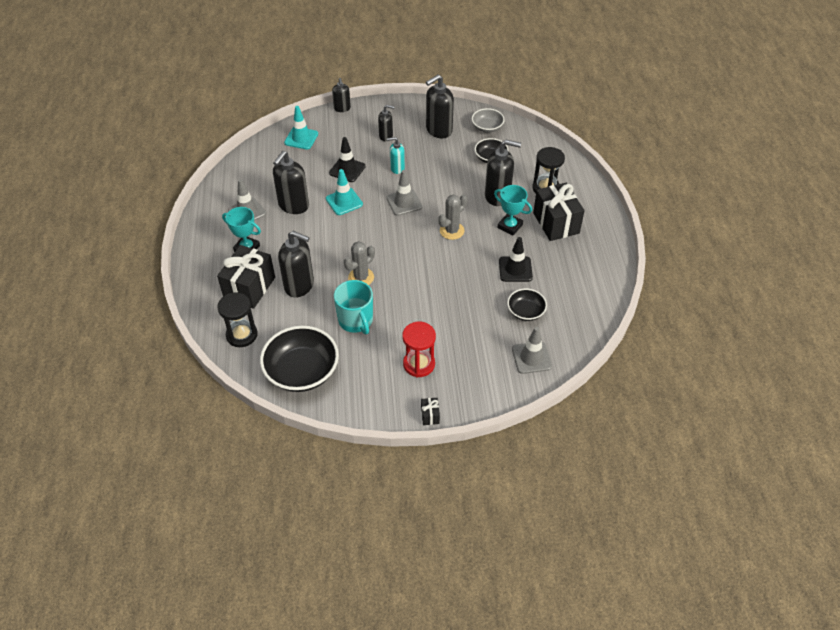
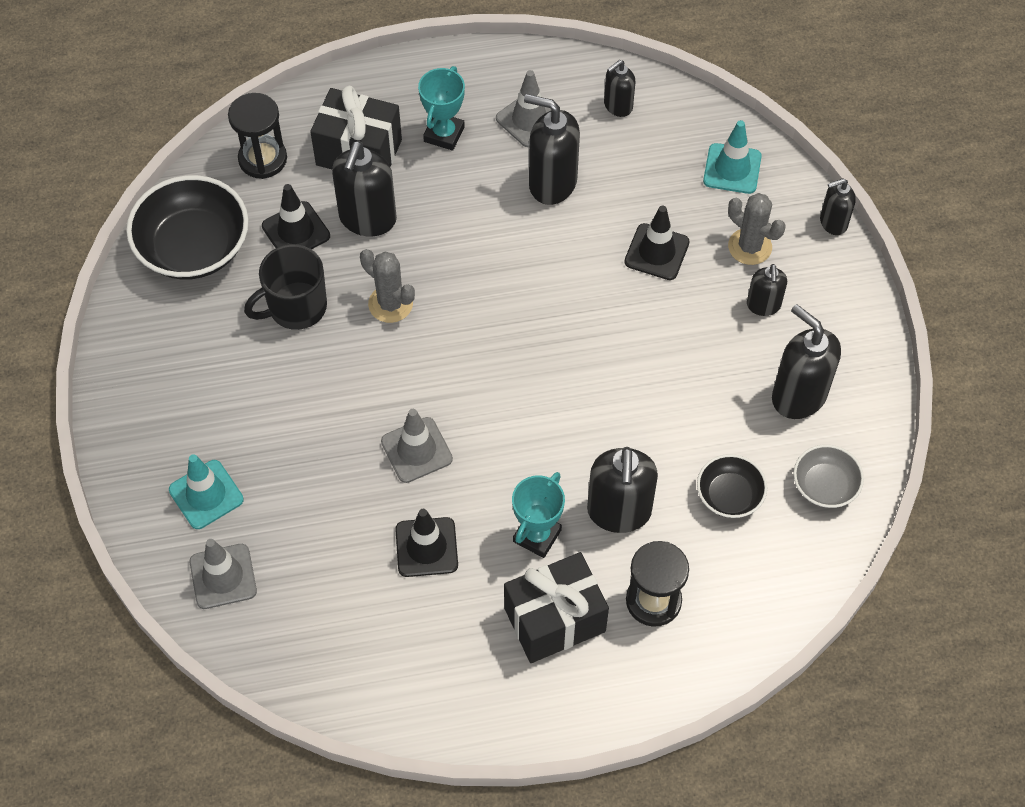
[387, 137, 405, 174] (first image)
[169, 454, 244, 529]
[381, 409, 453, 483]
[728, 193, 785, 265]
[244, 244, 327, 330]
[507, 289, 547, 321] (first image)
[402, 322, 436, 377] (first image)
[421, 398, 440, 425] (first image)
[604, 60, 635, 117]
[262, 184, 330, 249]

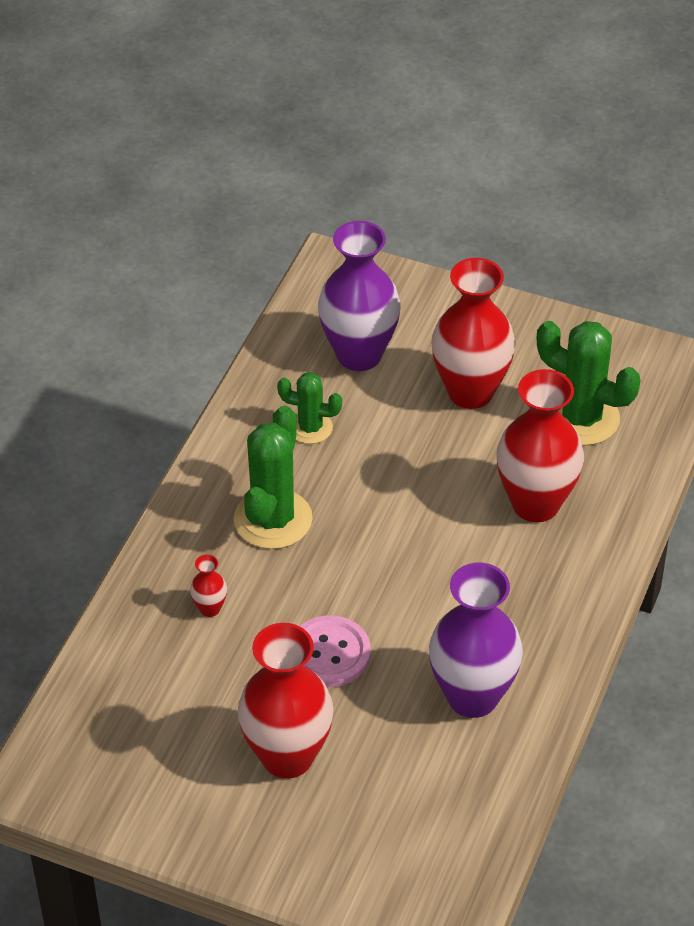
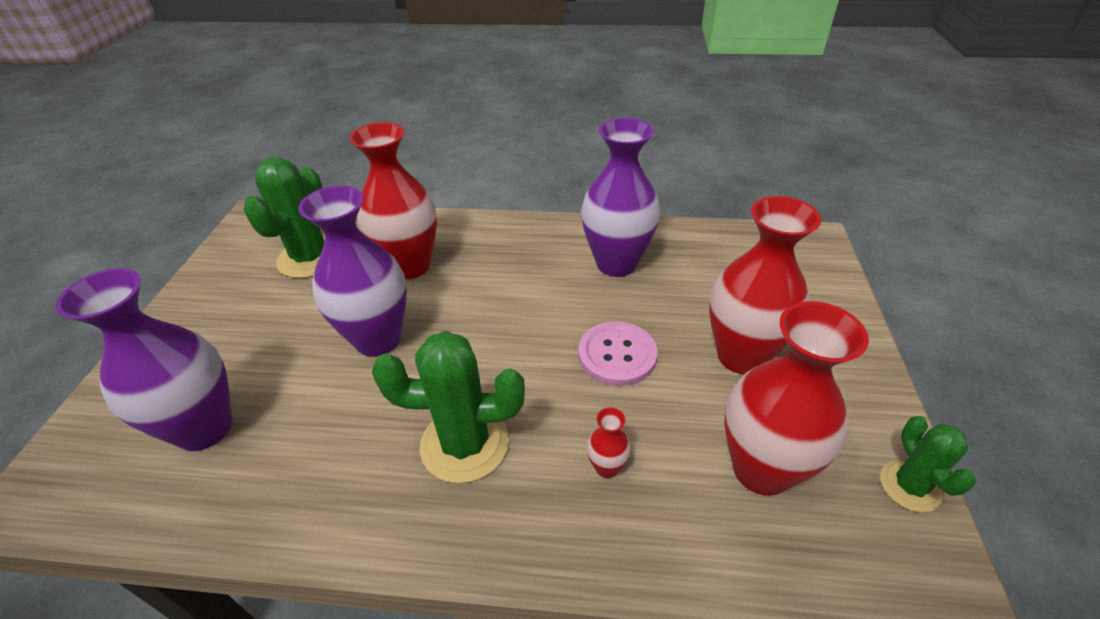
[724, 301, 869, 496]
[880, 416, 976, 512]
[298, 185, 407, 357]

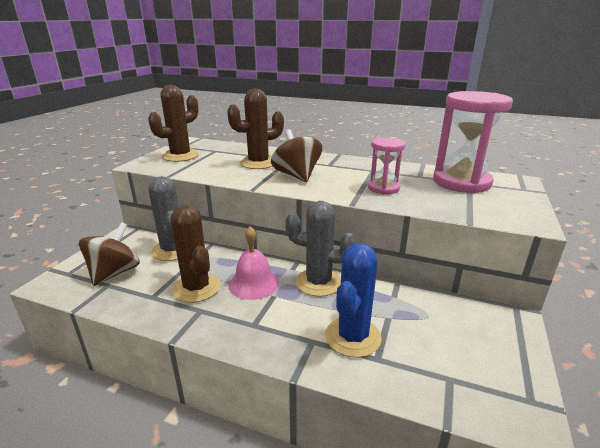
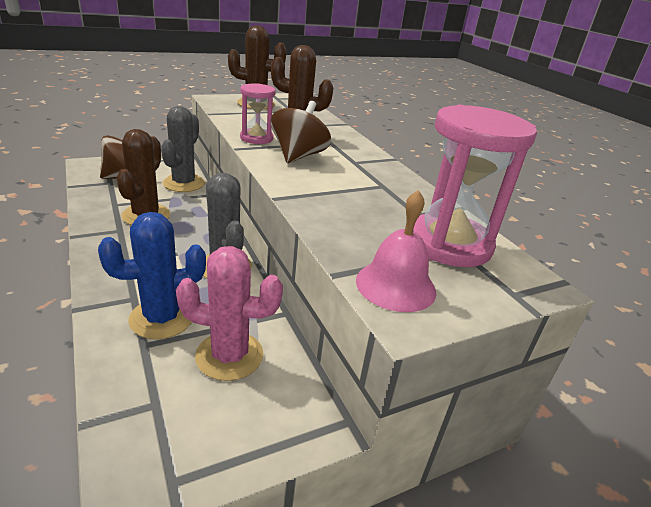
[240, 84, 276, 144]
[356, 190, 436, 312]
[176, 246, 283, 381]

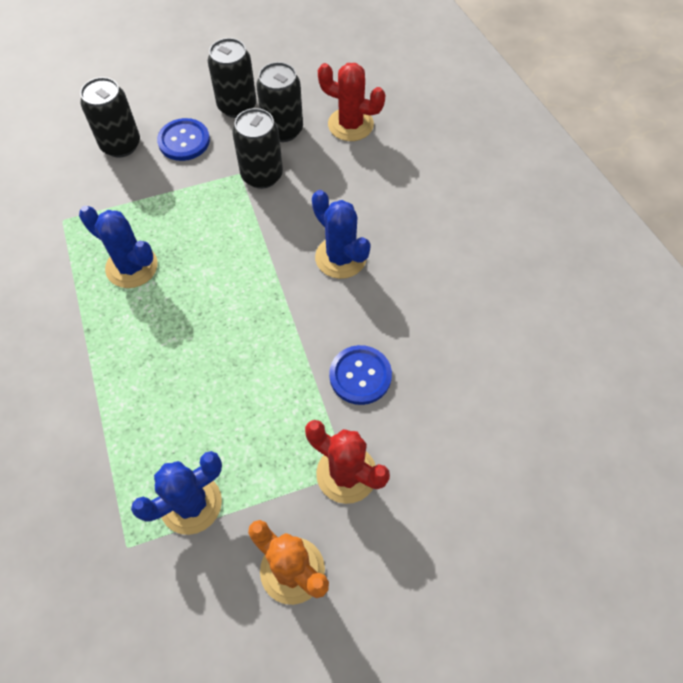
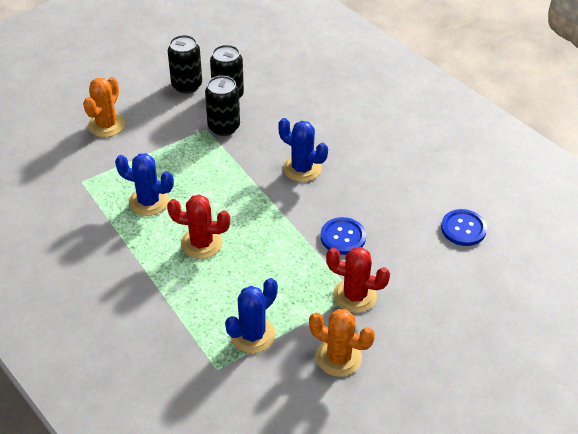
[167, 195, 230, 259]
[83, 77, 125, 137]
[441, 209, 487, 246]

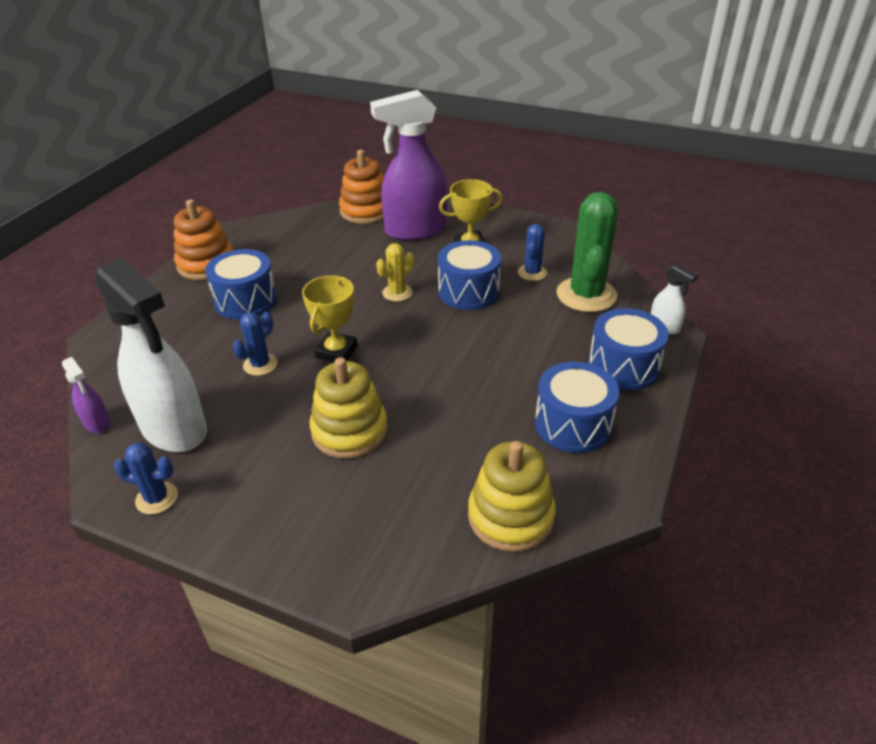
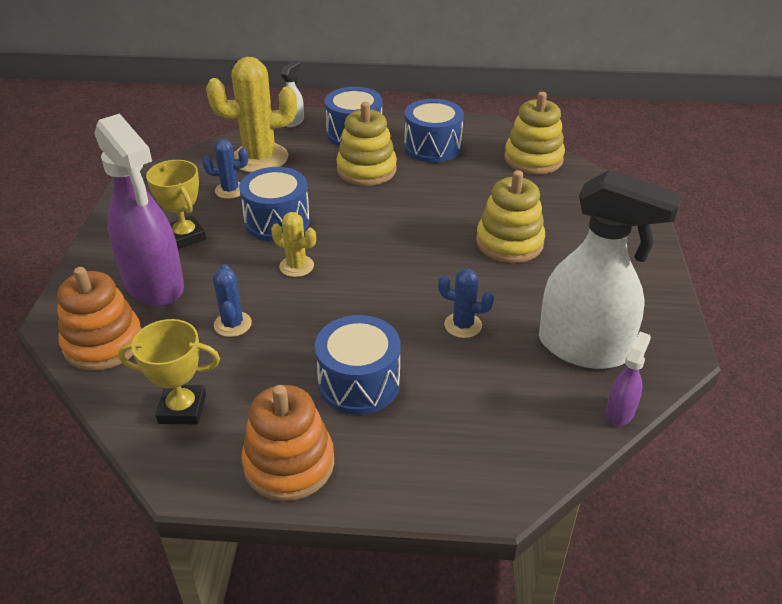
[206, 57, 297, 173]
[539, 170, 683, 369]
[118, 319, 220, 424]
[213, 264, 252, 337]
[336, 102, 397, 186]

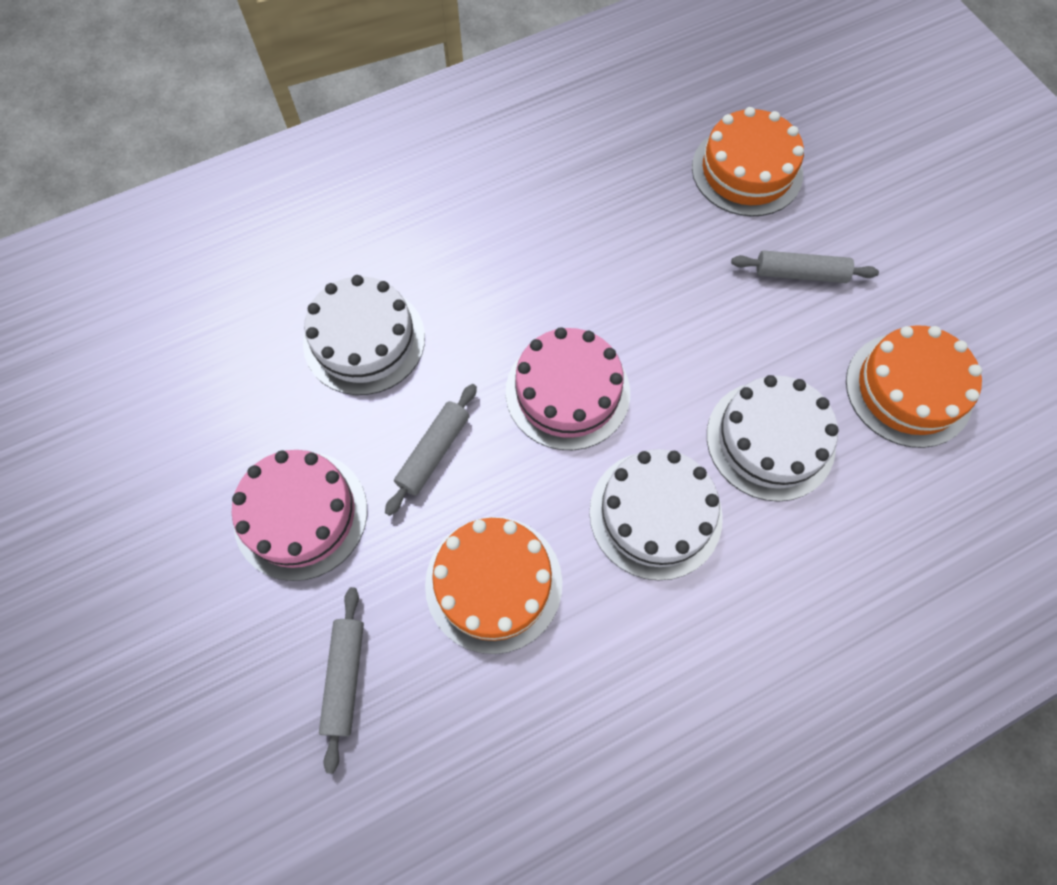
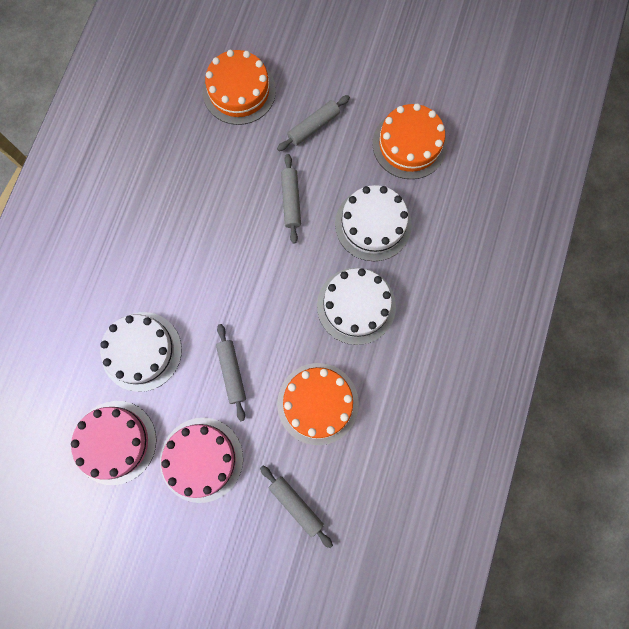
[71, 401, 157, 485]
[281, 154, 301, 244]

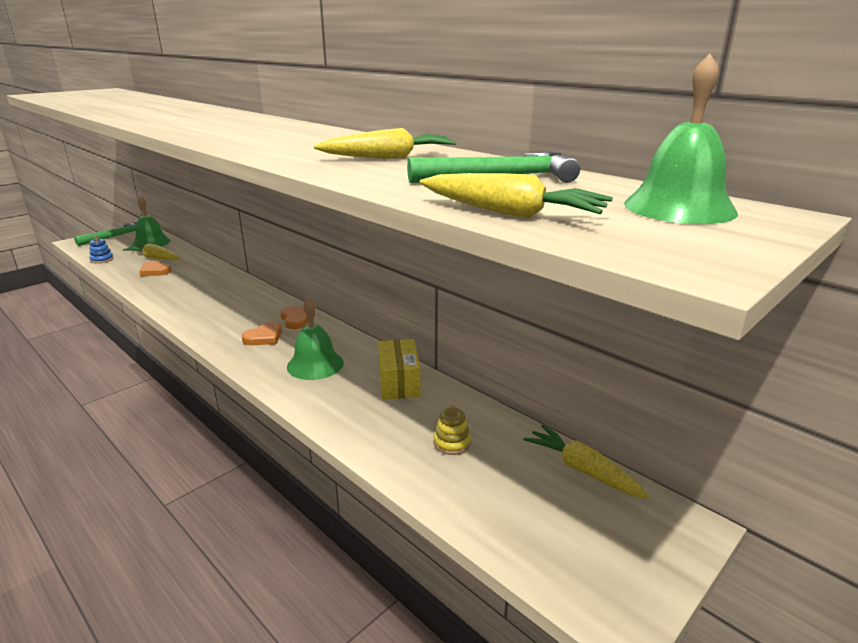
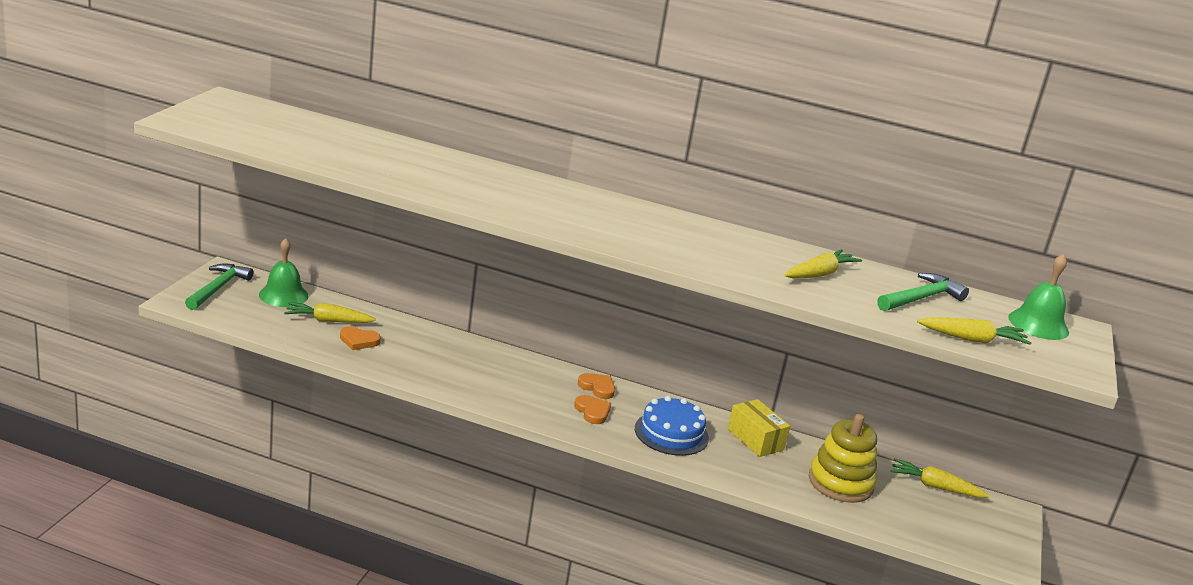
[89, 235, 114, 264] (first image)
[635, 396, 709, 456]
[574, 395, 611, 424]
[809, 414, 877, 503]

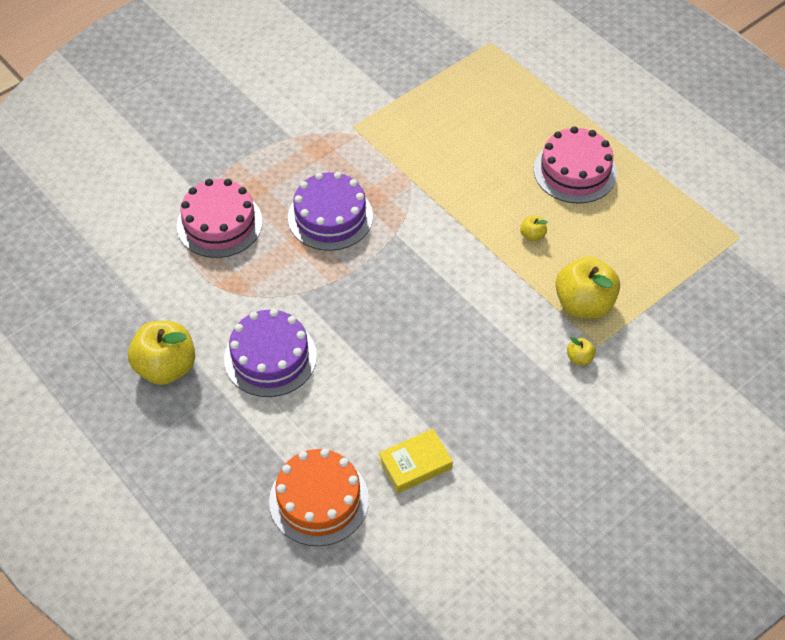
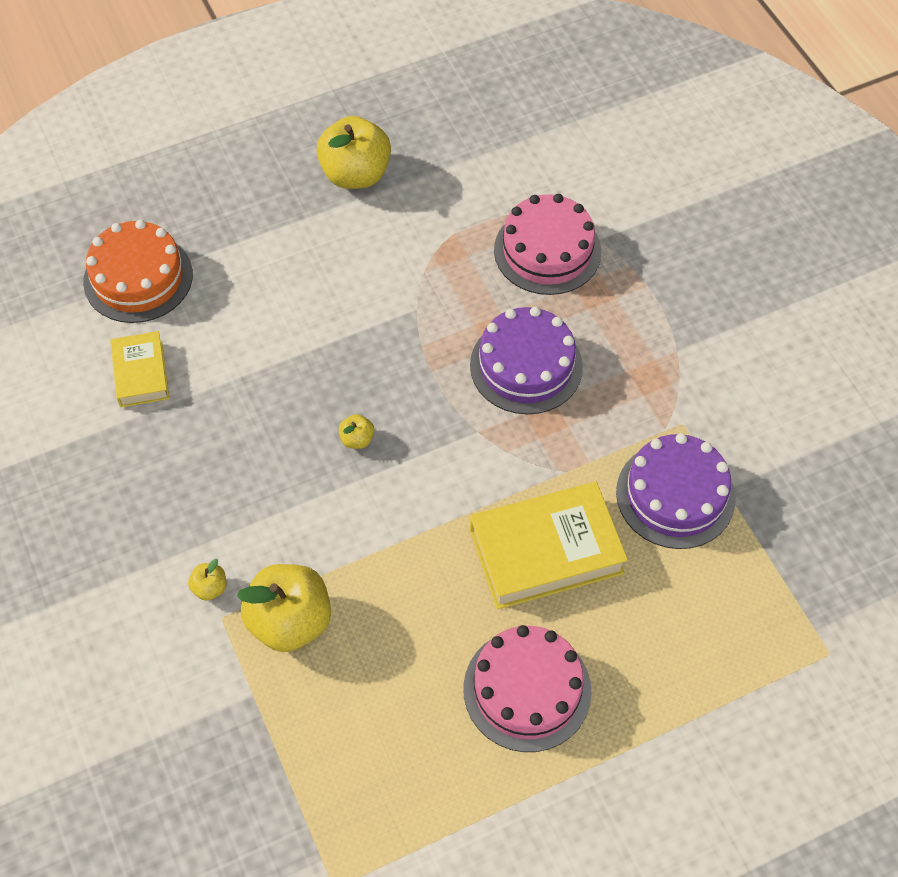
[338, 414, 375, 449]
[616, 433, 736, 549]
[470, 482, 628, 610]

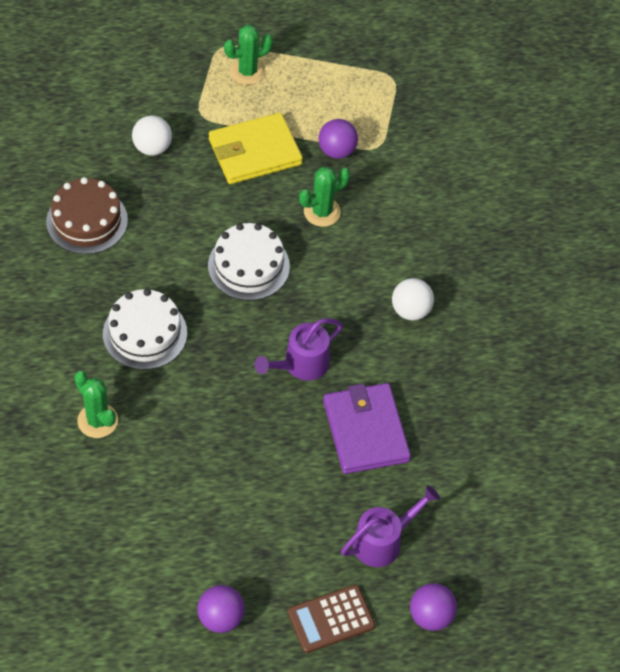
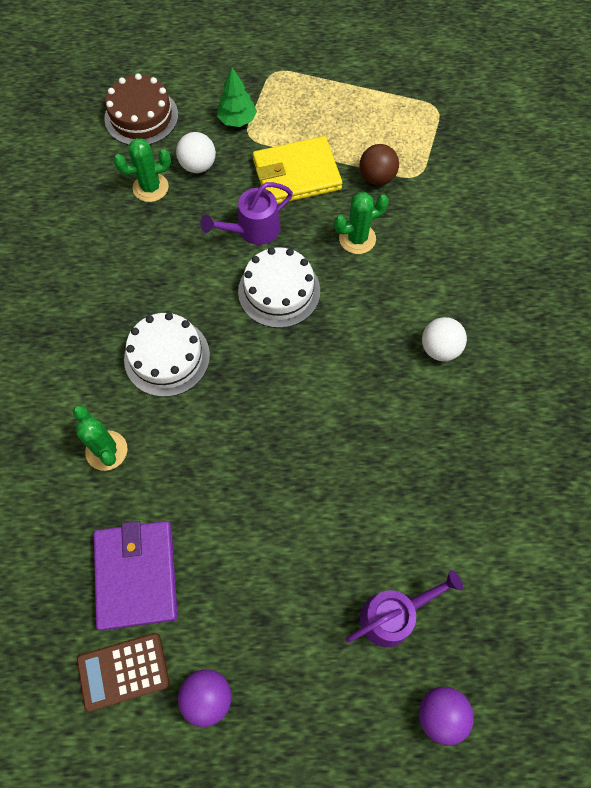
[114, 138, 171, 202]
[359, 144, 399, 185]
[104, 73, 178, 145]
[200, 182, 293, 245]
[94, 521, 178, 631]
[77, 633, 169, 712]
[217, 67, 257, 127]

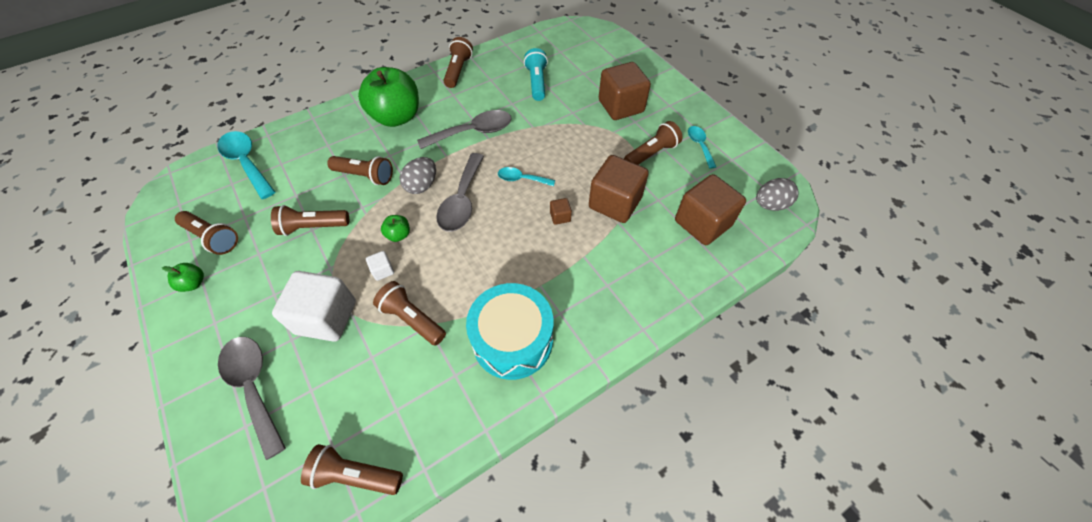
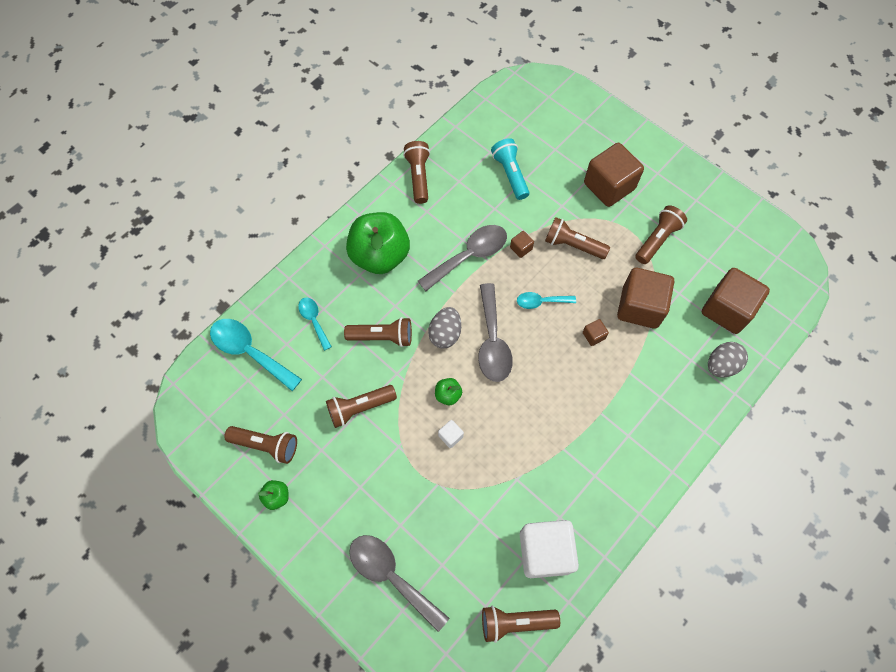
[298, 297, 332, 351]
[708, 342, 748, 377]
[520, 520, 579, 578]
[545, 217, 610, 259]
[466, 283, 554, 380] (first image)
[510, 231, 534, 258]

